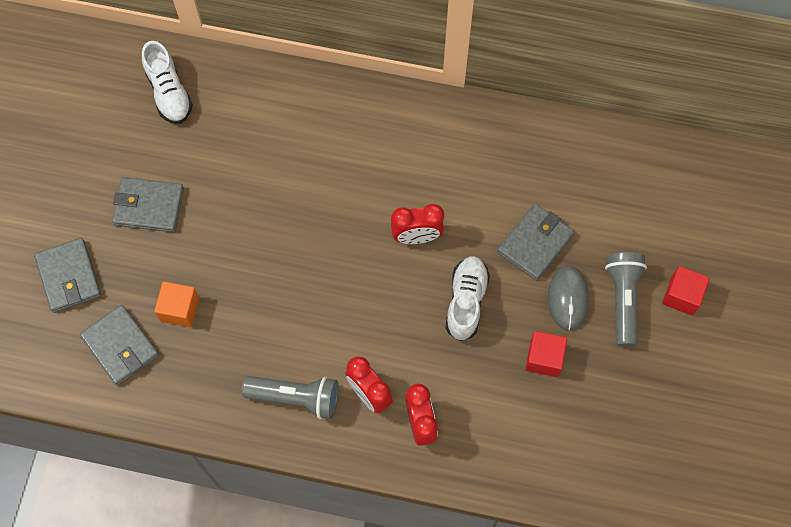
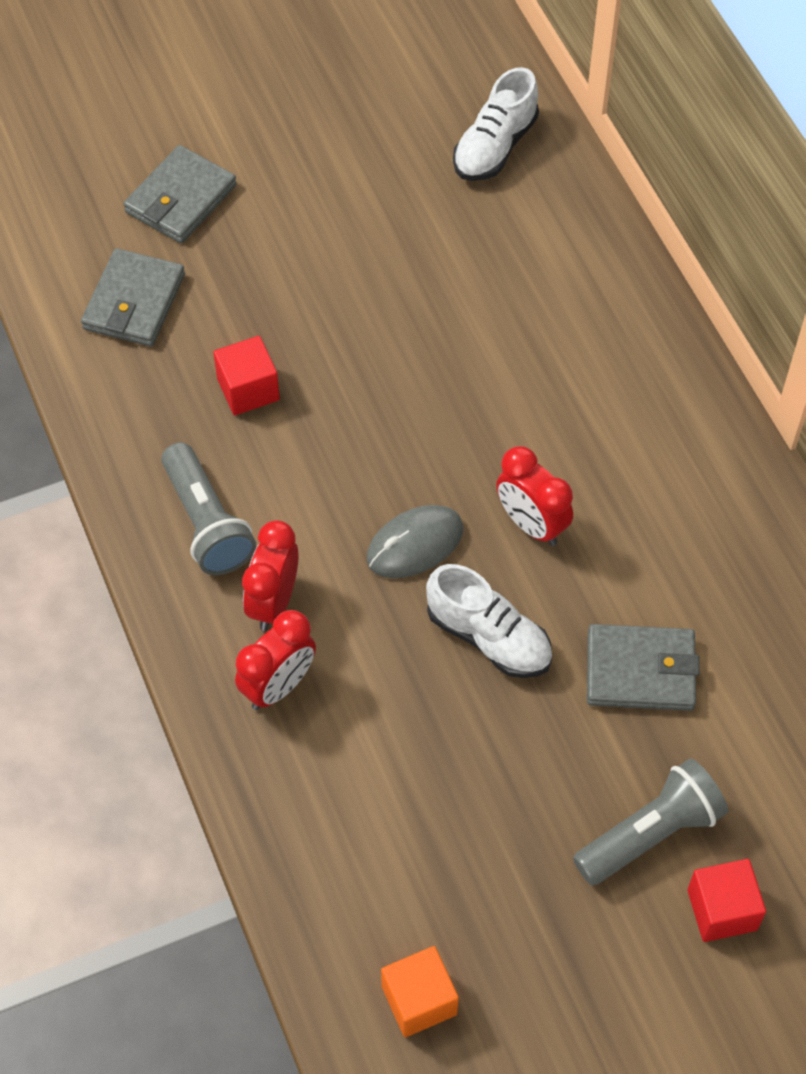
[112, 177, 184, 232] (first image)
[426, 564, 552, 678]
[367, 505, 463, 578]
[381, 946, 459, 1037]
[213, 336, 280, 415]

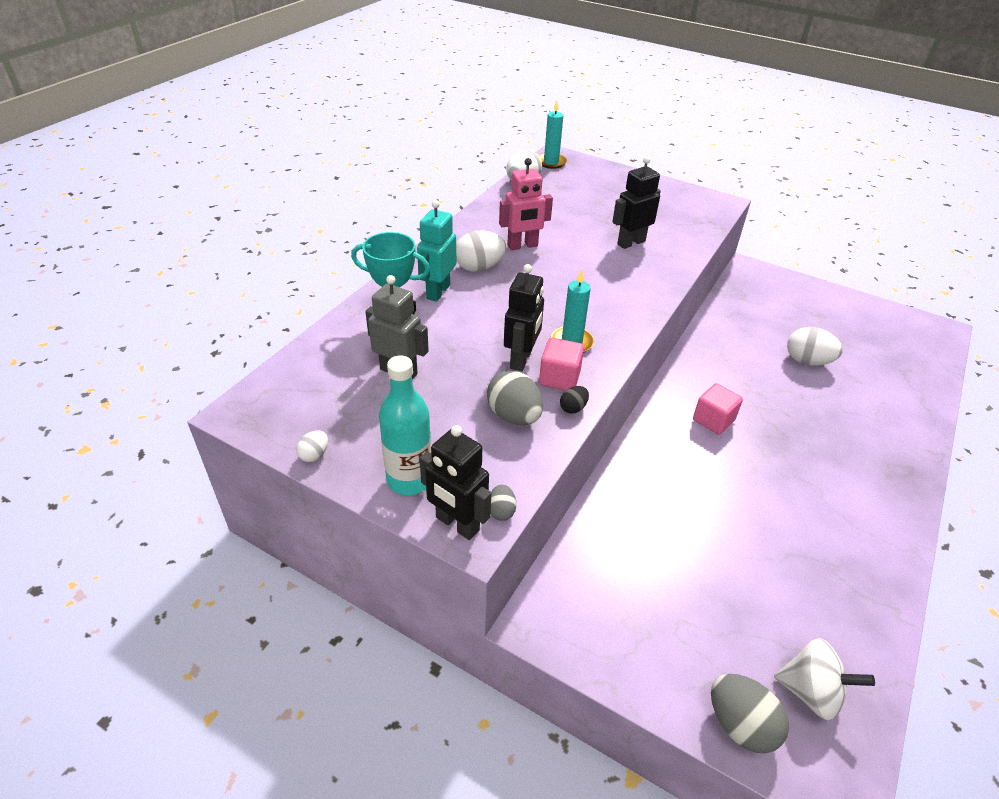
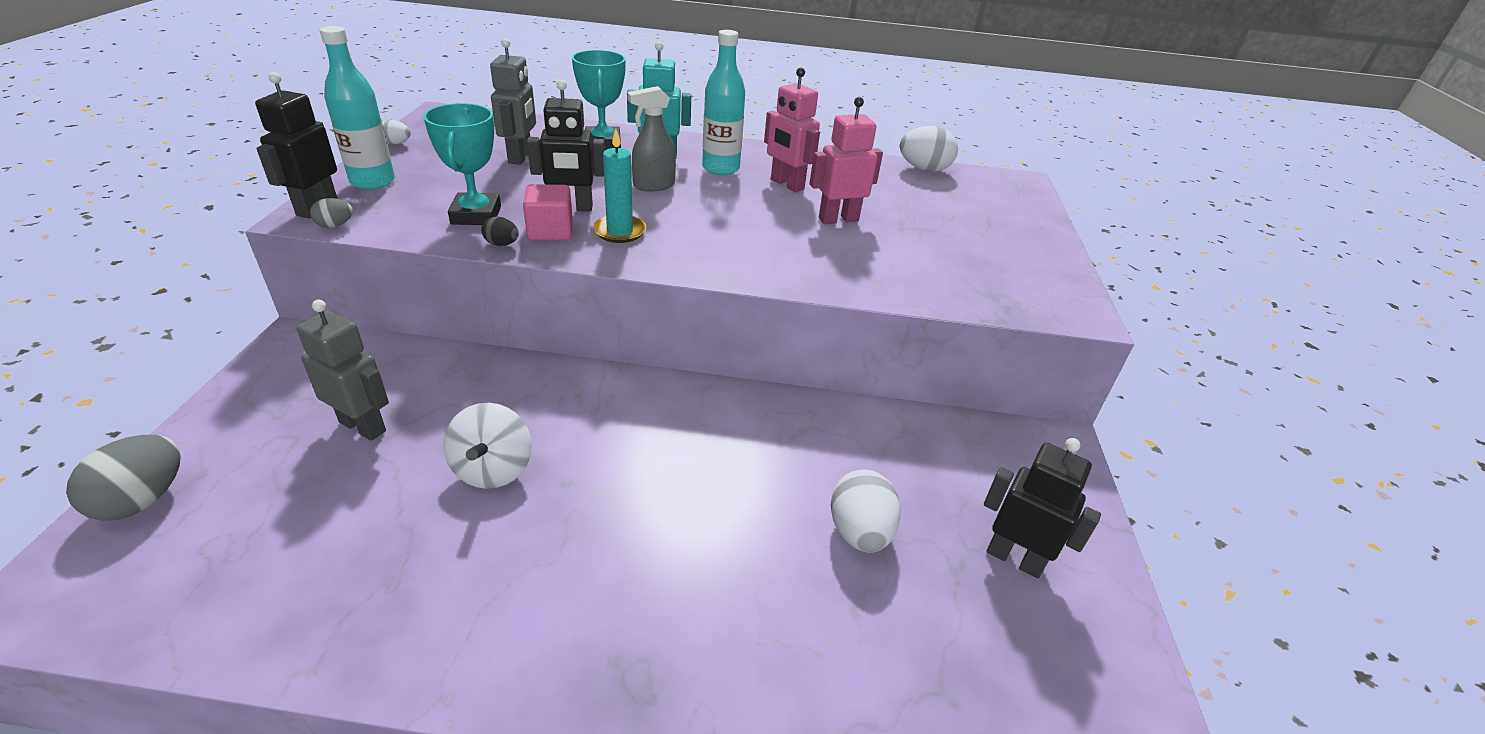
[539, 101, 567, 169] (first image)
[984, 438, 1101, 578]
[702, 30, 745, 175]
[423, 103, 501, 225]
[693, 383, 743, 435] (first image)
[443, 403, 532, 489]
[627, 86, 676, 192]
[810, 97, 883, 224]
[297, 300, 389, 441]

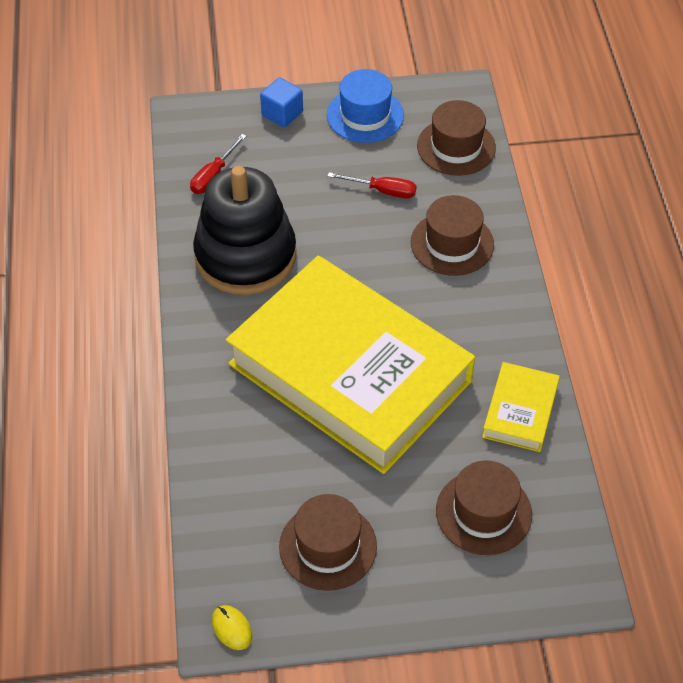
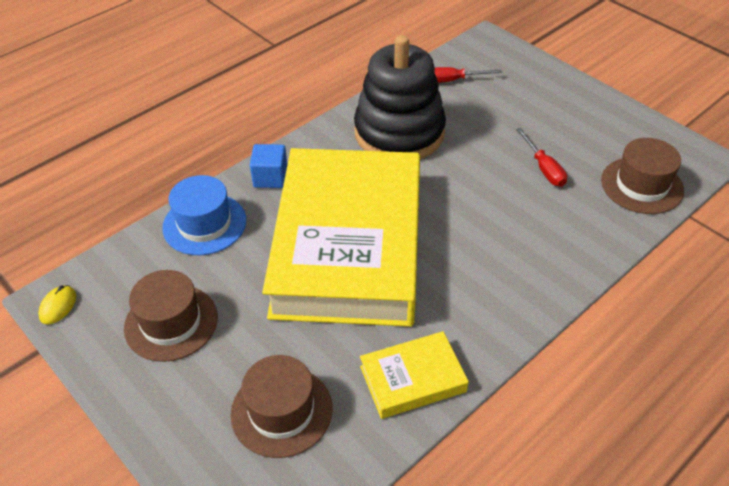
[162, 175, 246, 255]
[250, 144, 287, 188]
[411, 195, 494, 276] (first image)

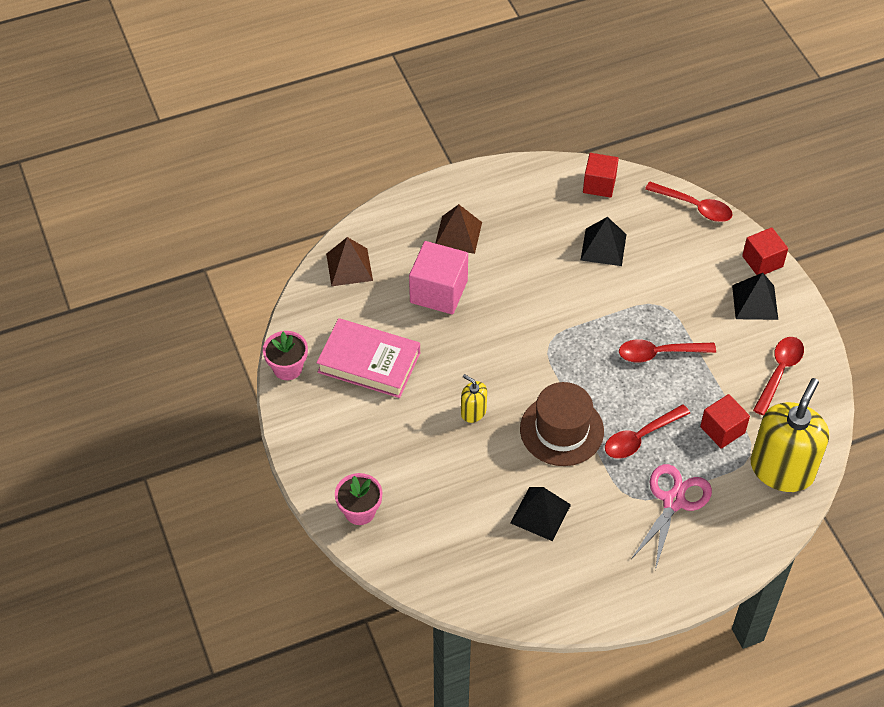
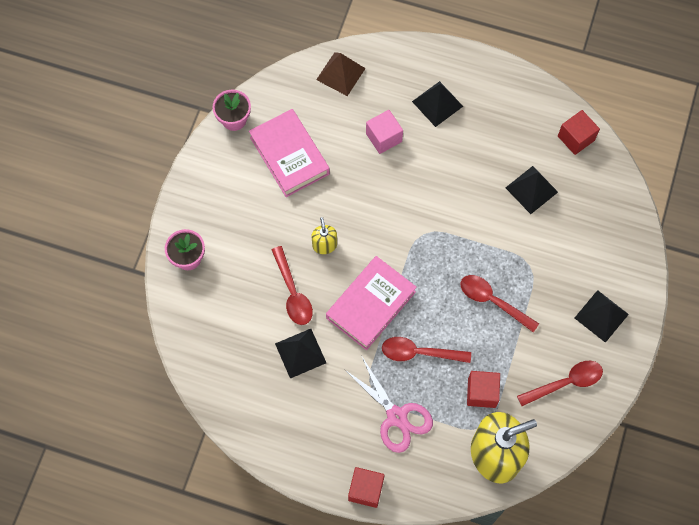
[272, 246, 313, 325]
[412, 81, 463, 127]
[348, 467, 385, 508]
[366, 110, 403, 154]
[326, 256, 417, 350]
[345, 357, 433, 453]

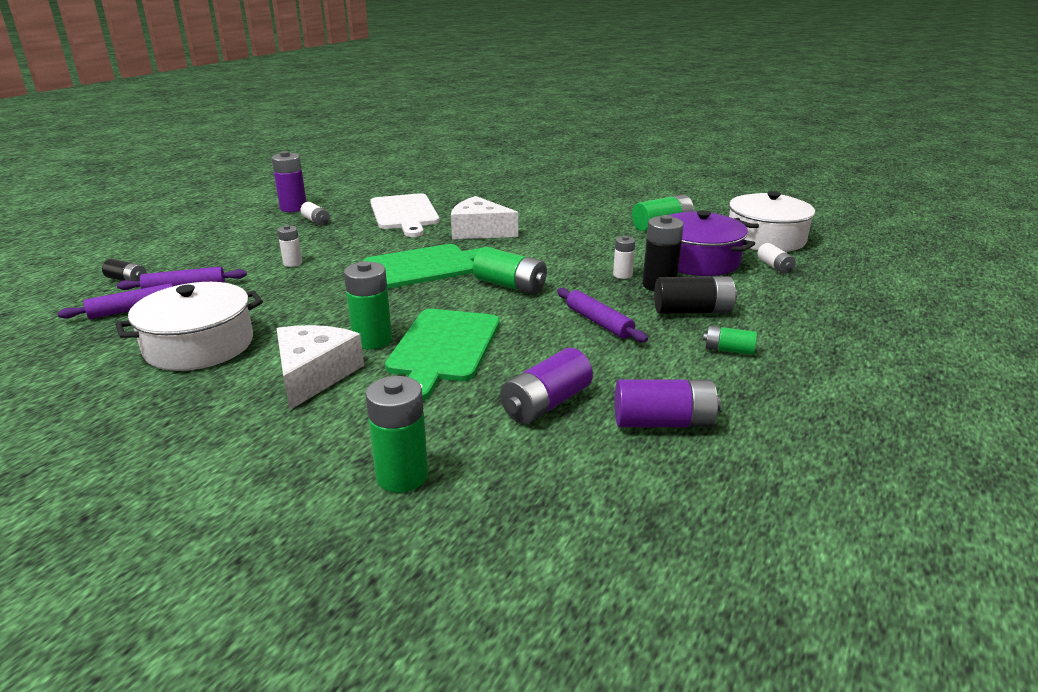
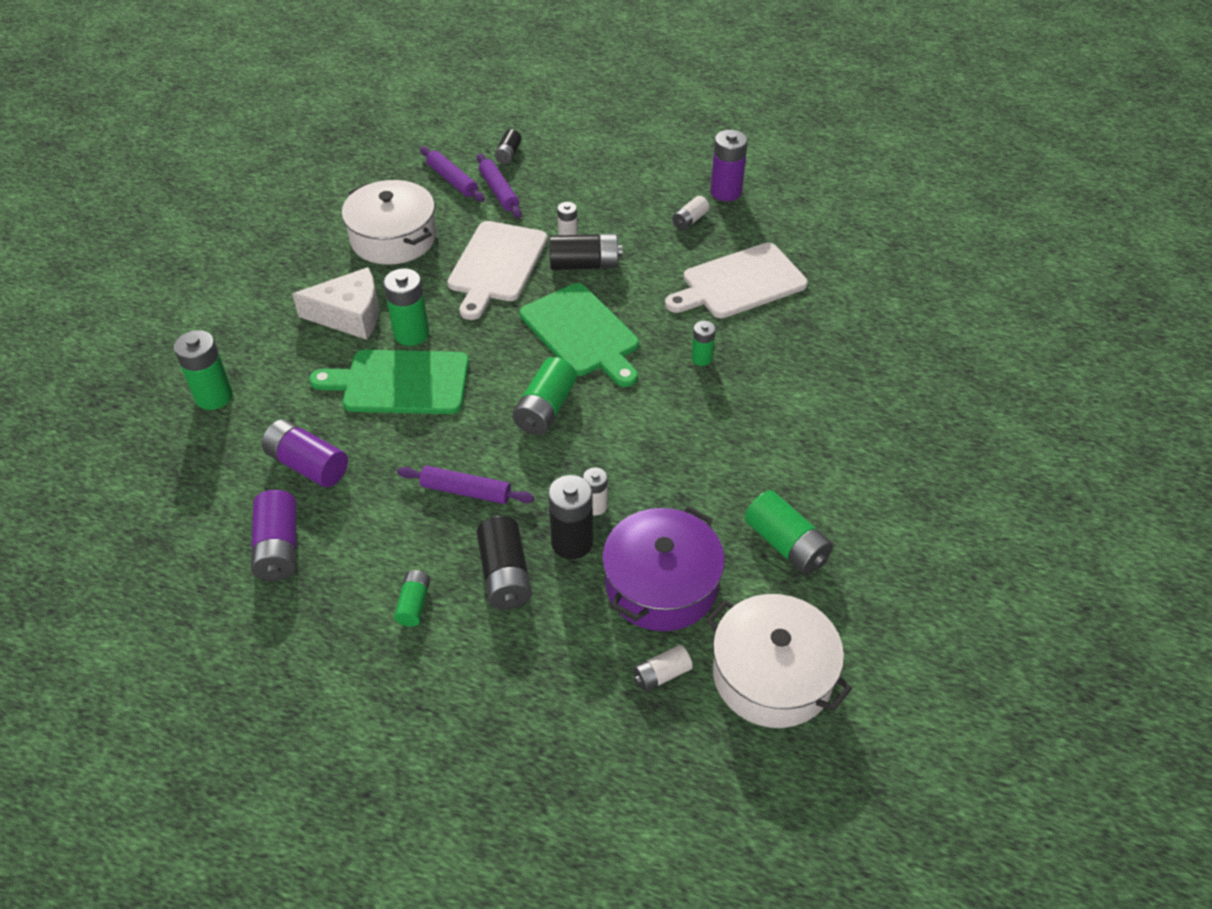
[691, 321, 716, 366]
[397, 466, 534, 504]
[447, 221, 548, 320]
[549, 234, 622, 270]

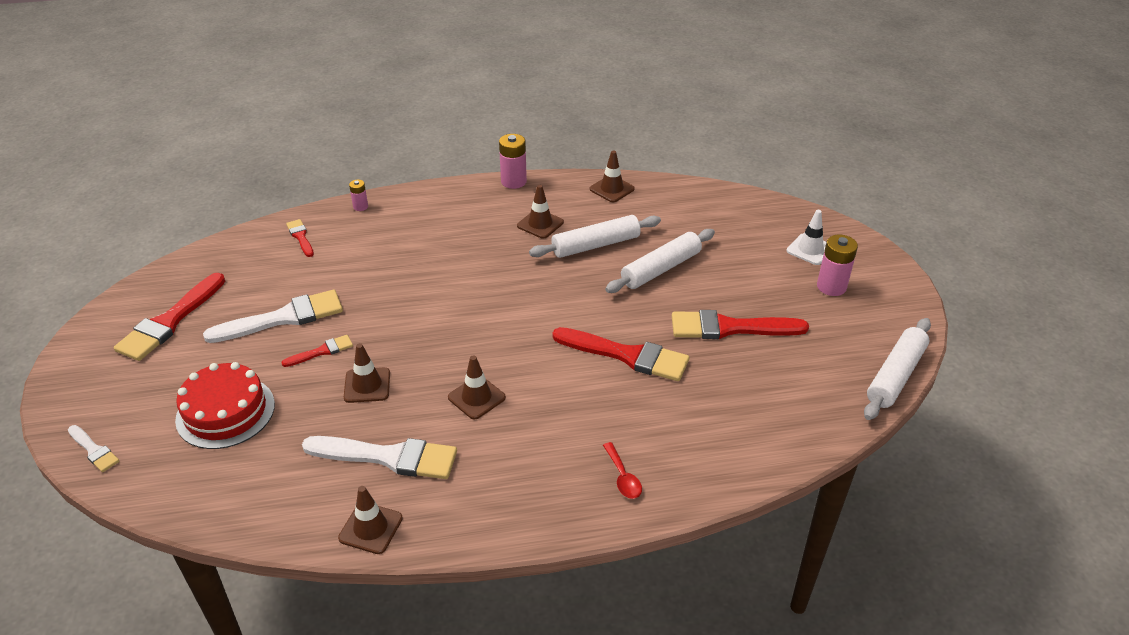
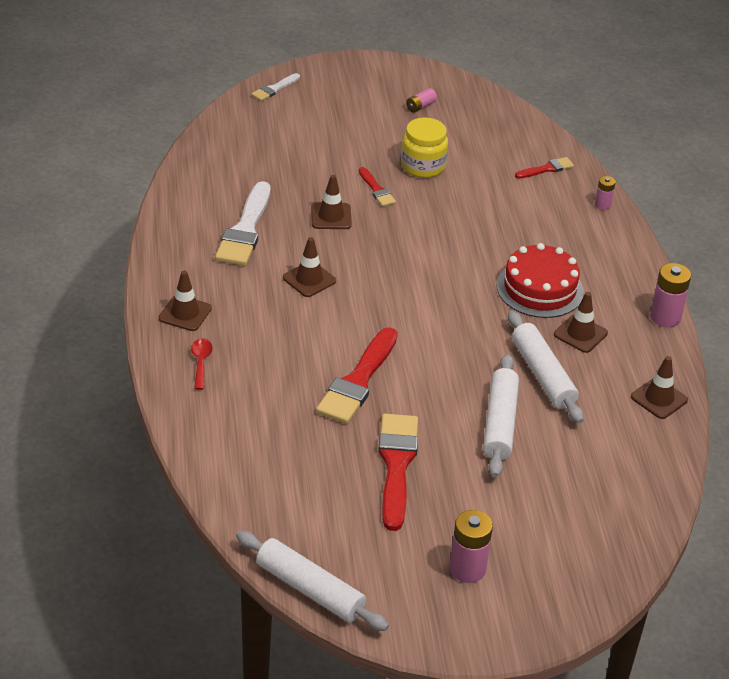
[786, 210, 826, 265] (first image)
[483, 354, 519, 477]
[406, 88, 437, 113]
[401, 117, 448, 178]
[497, 243, 584, 318]
[191, 338, 213, 390]
[159, 271, 212, 331]

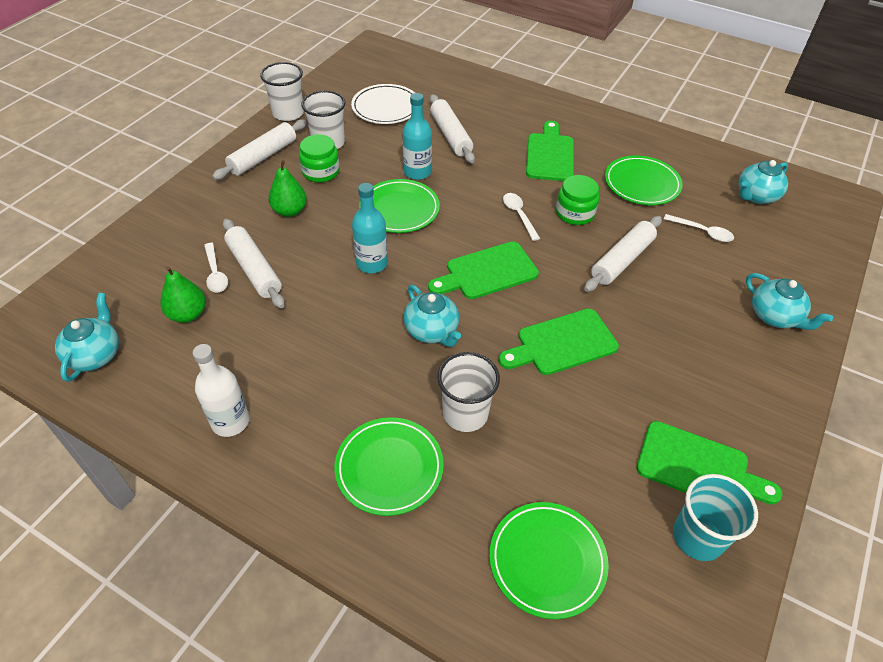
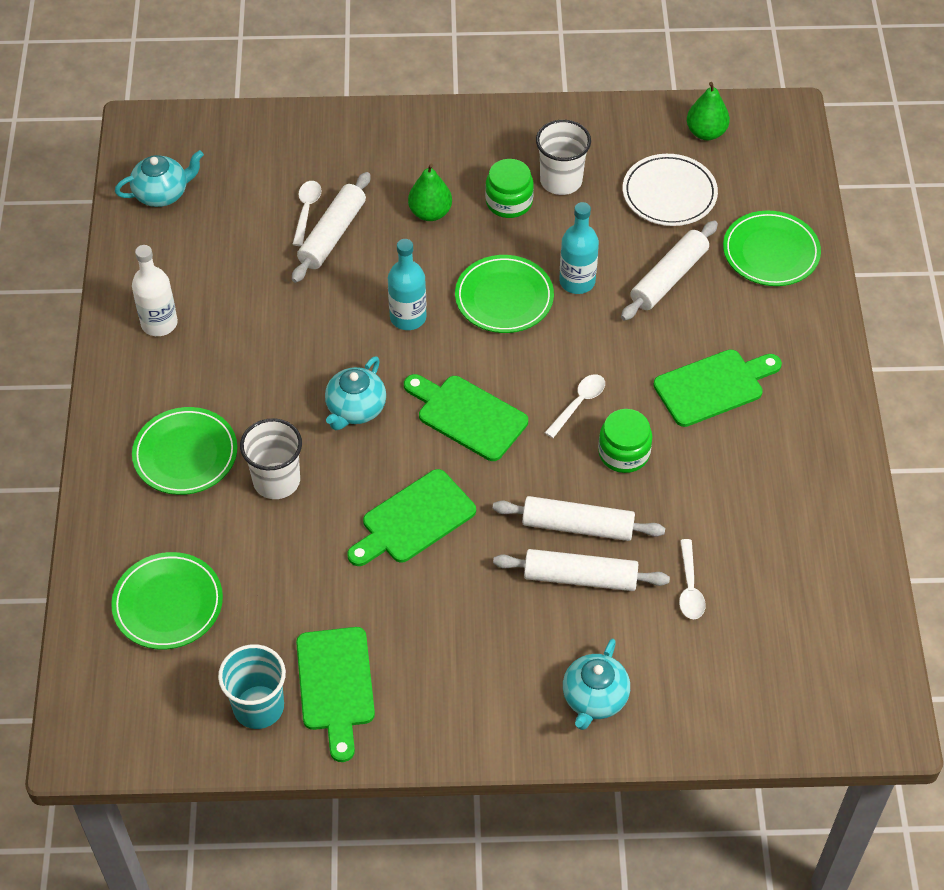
[260, 62, 304, 121] (first image)
[493, 549, 670, 591]
[723, 211, 821, 286]
[738, 160, 788, 204] (first image)
[292, 181, 321, 246]
[687, 82, 730, 140]
[347, 469, 476, 566]

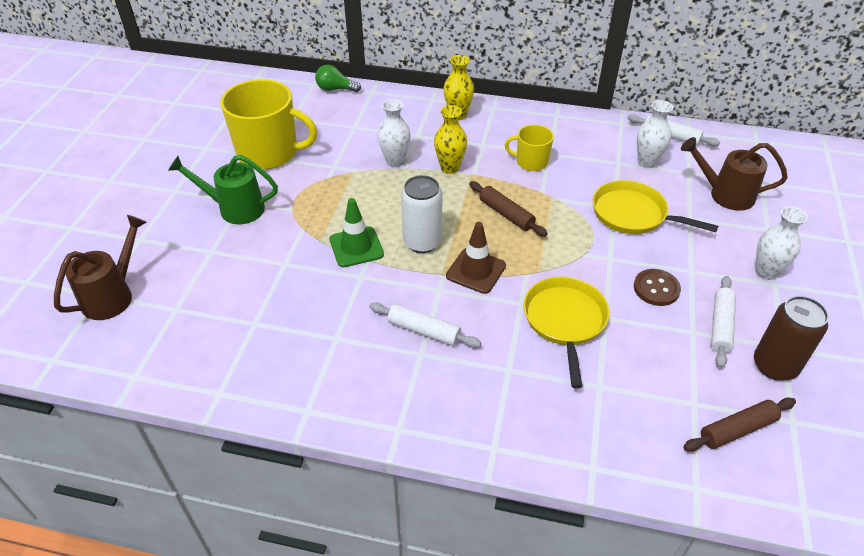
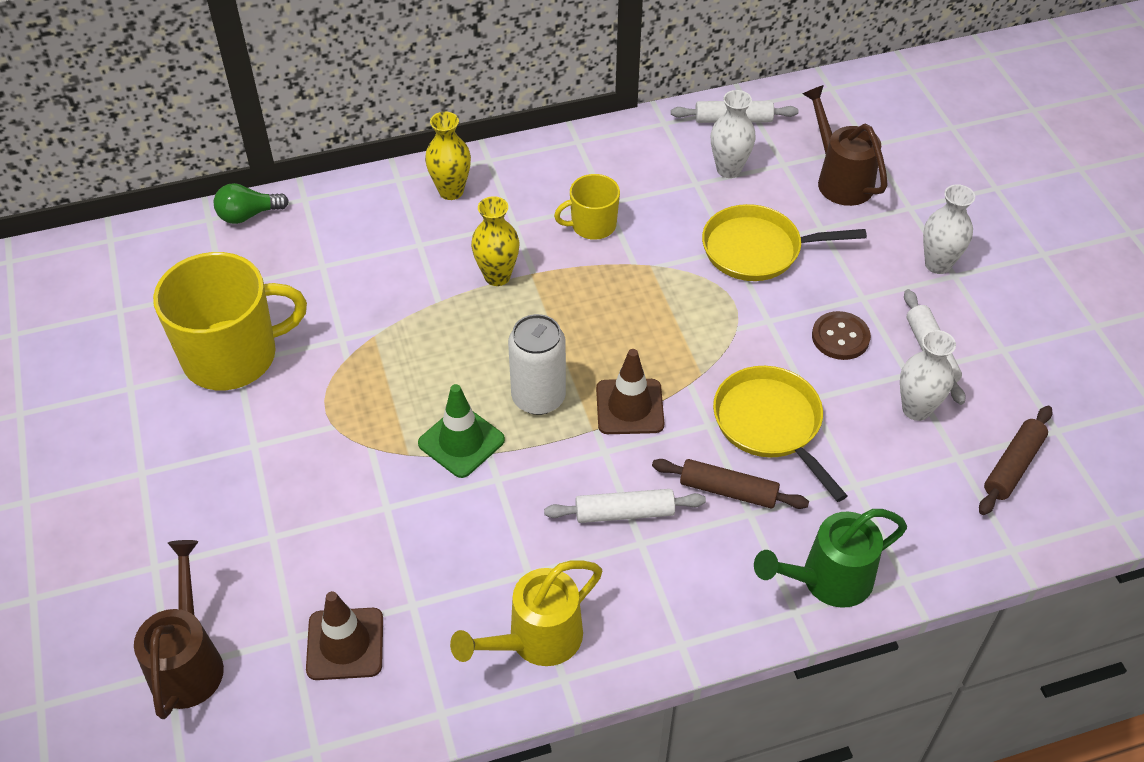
[900, 330, 956, 421]
[803, 85, 888, 206]
[754, 509, 907, 608]
[652, 459, 809, 509]
[754, 296, 829, 381] (first image)
[450, 560, 602, 666]
[306, 591, 383, 680]

